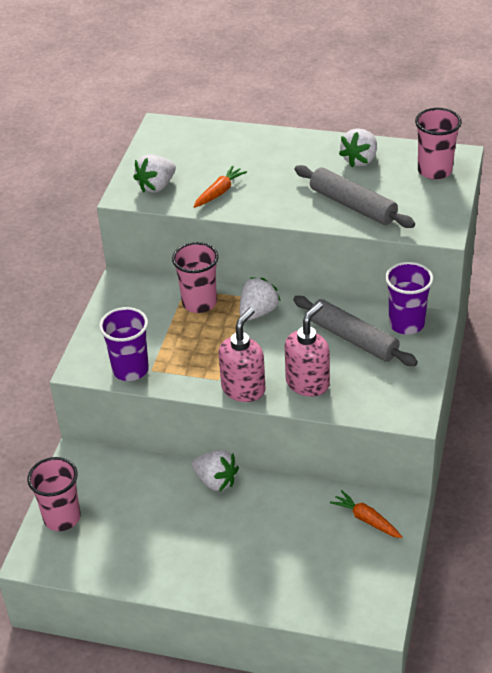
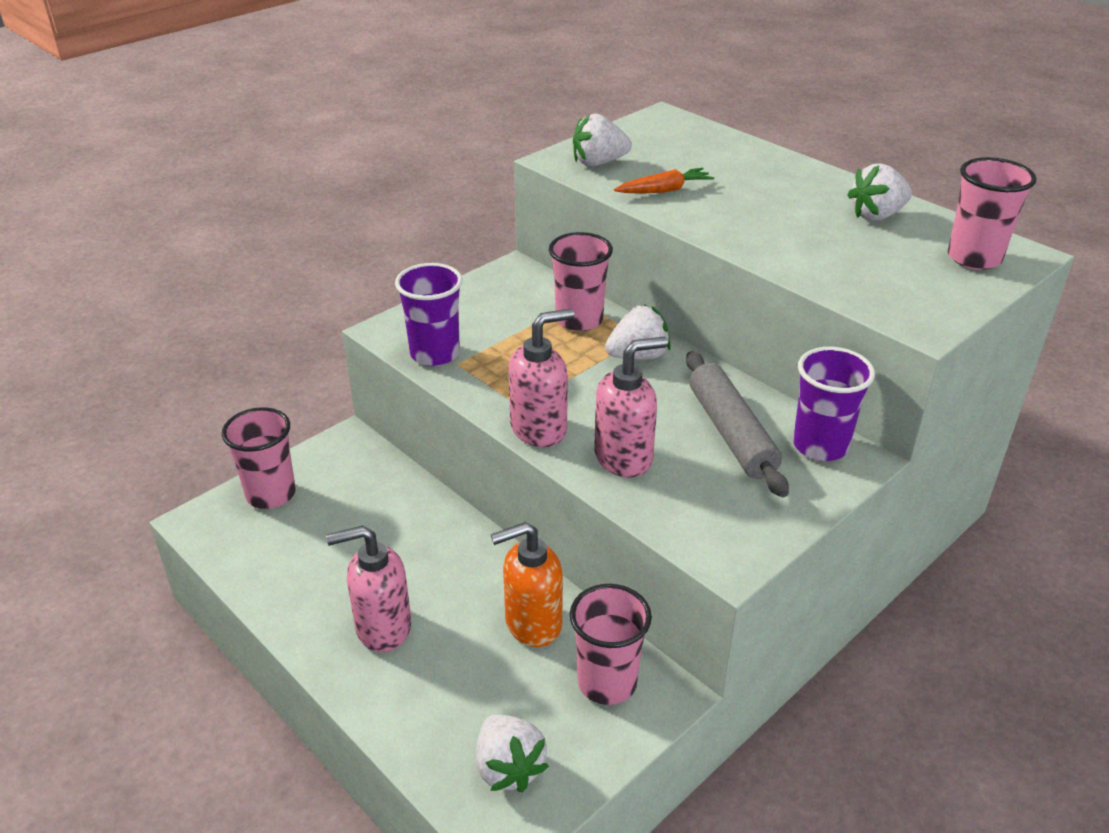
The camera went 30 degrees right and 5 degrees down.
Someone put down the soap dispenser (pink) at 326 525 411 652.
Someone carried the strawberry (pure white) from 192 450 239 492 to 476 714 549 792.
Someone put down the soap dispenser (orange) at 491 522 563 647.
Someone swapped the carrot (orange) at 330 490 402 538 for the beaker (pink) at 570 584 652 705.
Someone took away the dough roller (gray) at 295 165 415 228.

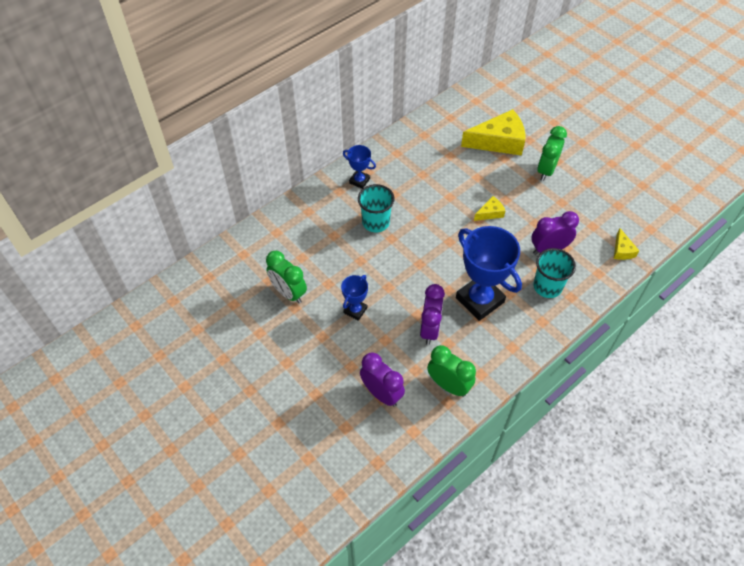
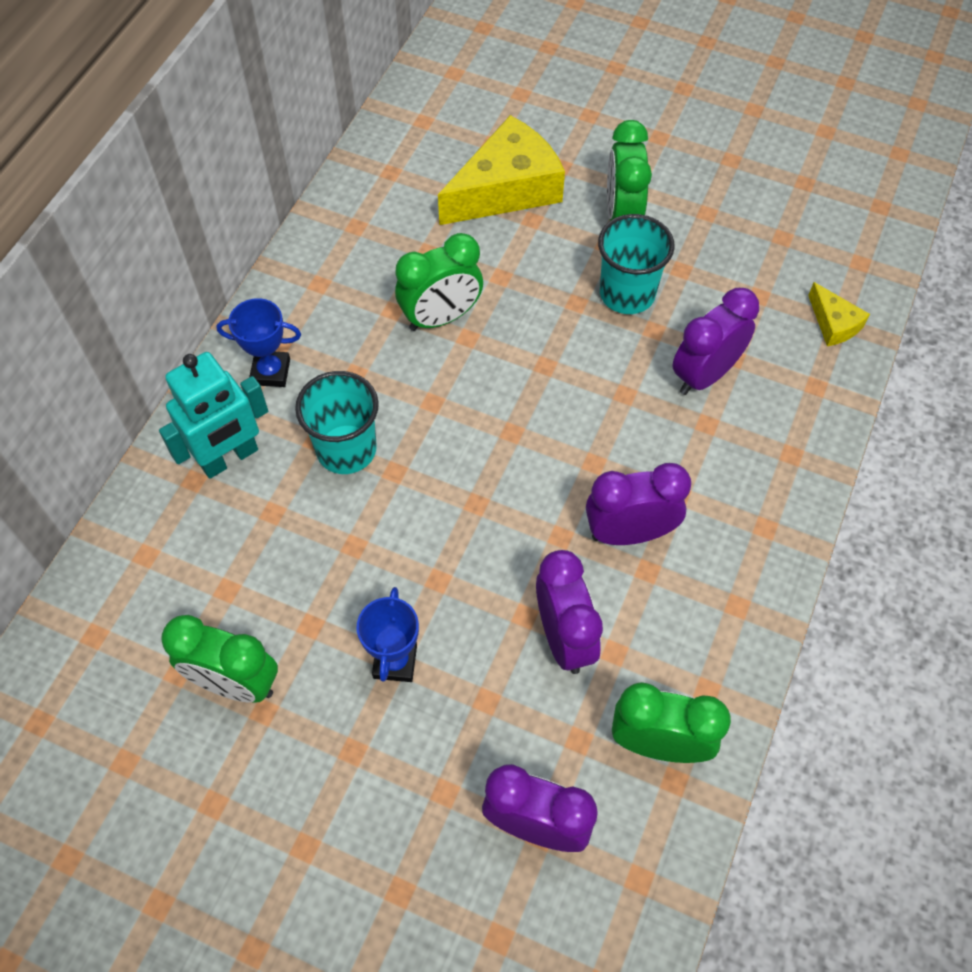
The camera went 25 degrees left and 5 degrees up.
Someone put down the robot figure (aqua) at 159 352 268 479.
Someone put down the clock (leaf-green) at 395 233 483 331.
Someone swapped the trophy (blue) at 456 226 522 321 for the clock (purple) at 586 463 691 545.
Someone carried the beaker (aqua) from 533 248 576 298 to 598 214 675 314.
Someone took away the cheese wedge (yellow) at 474 196 505 221.

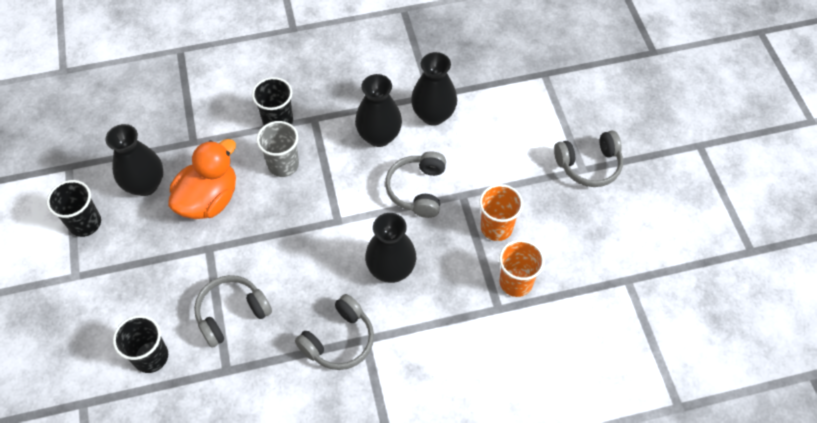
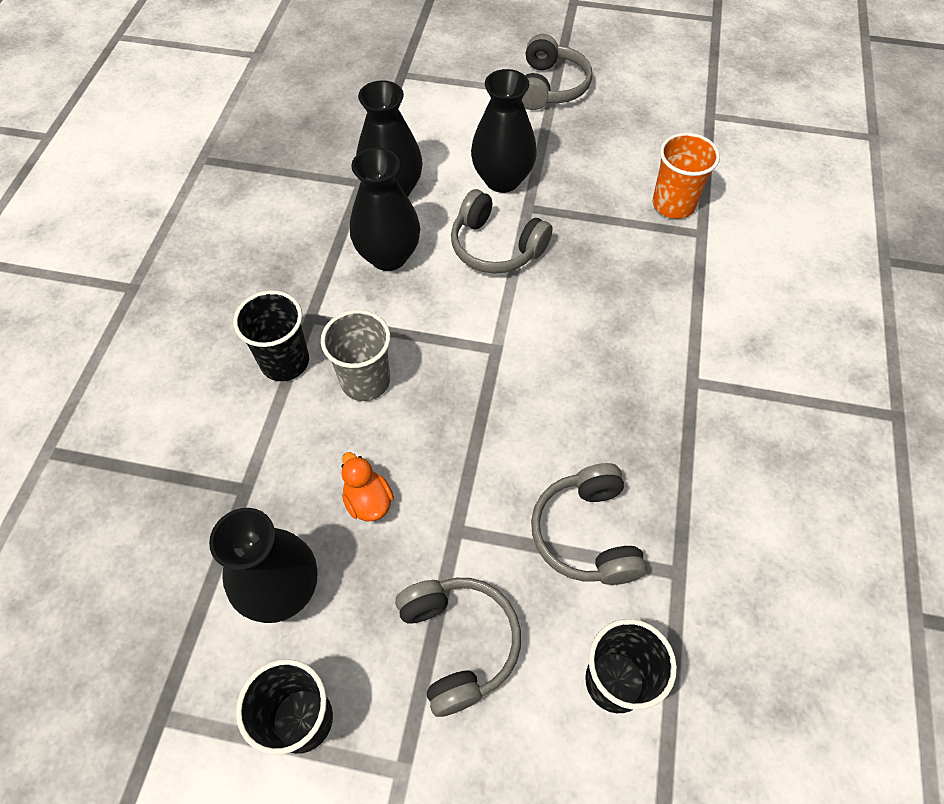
The camera went 65 degrees left and 0 degrees up.
Someone scaled the rubber duck (orange) at 168 139 236 219 by 0.48.
Someone carried the headphones (gray) from 295 294 374 370 to 395 578 521 717.
Someone carried the vase (ebony) from 365 213 416 283 to 471 69 537 193.
Someone took away the beaker (orange) at 479 184 523 241.

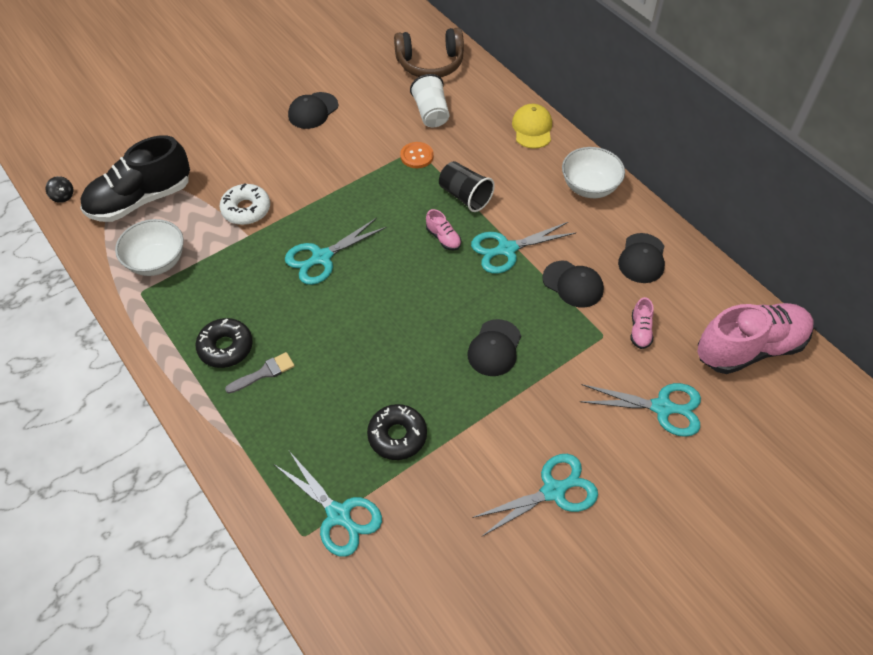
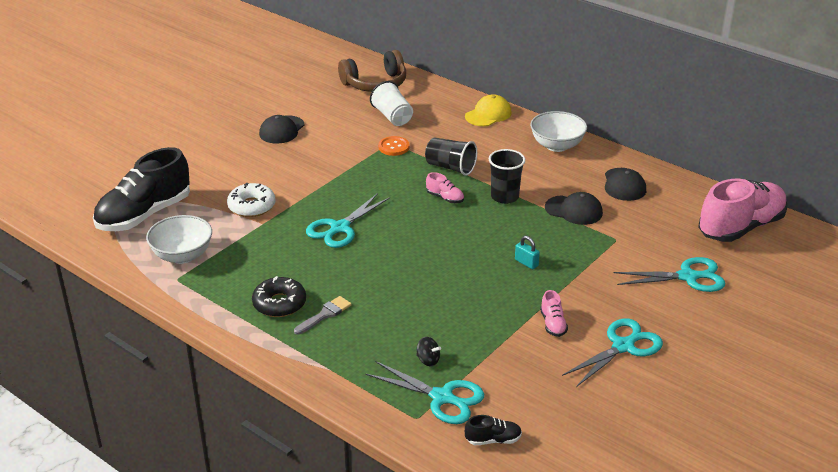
The camera went 15 degrees left and 20 degrees down.
Someone carried the toy top (ebony) from 46 176 73 203 to 416 337 441 366.
Someone rotated the peaked cap (yellow) at 512 104 552 149 by 60 degrees clockwise.
Someone put down the shoe (ebony) at 465 415 522 445.
Someone swapped the shears (aqua) at 471 222 576 274 for the beaker (ebony) at 489 149 525 204.
Someone swapped the peaked cap (ebony) at 467 319 521 376 for the padlock (aqua) at 515 236 540 269.
Someone carried the shoe (pink) from 630 297 654 349 to 540 290 568 337.
Someone took away the glazed donut (ebony) at 367 404 427 460.

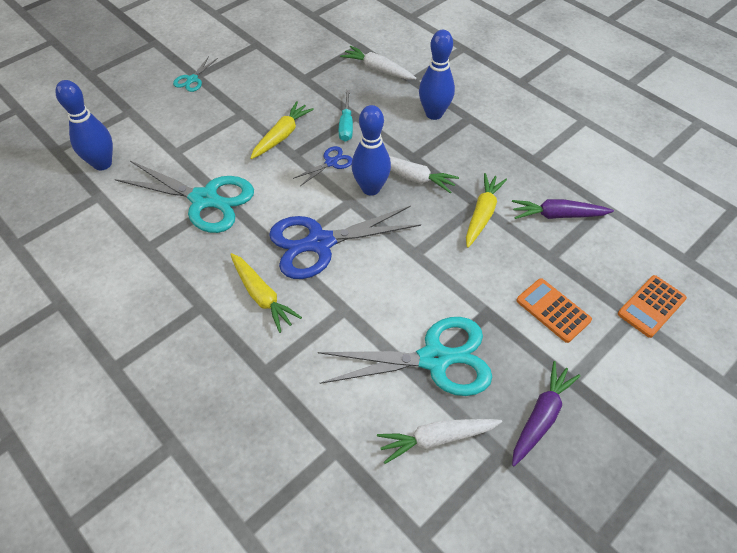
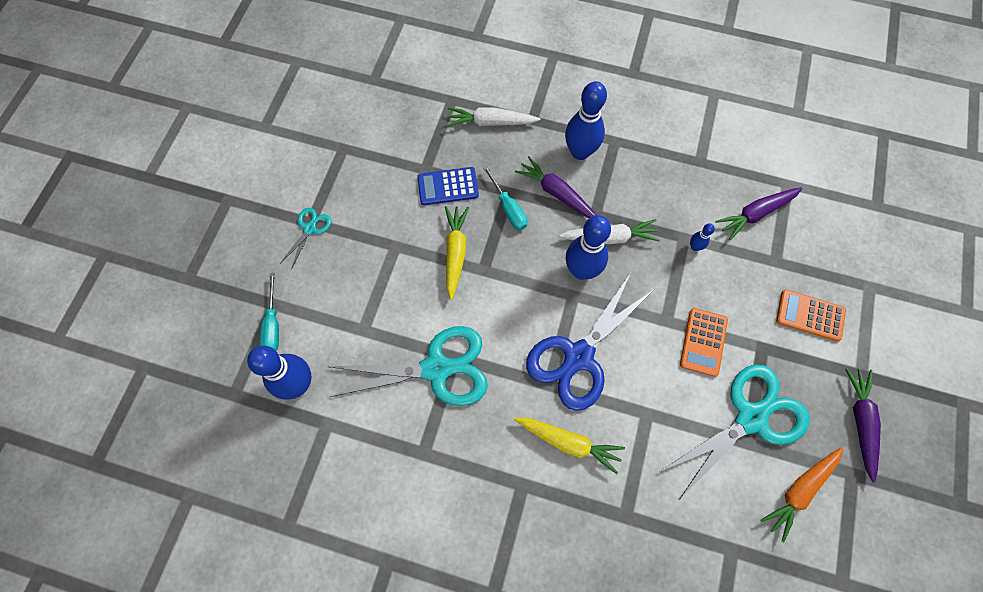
The camera went 30 degrees left and 15 degrees up.
Someone put down the hand screwdriver (aqua) at 260 273 279 351.
Someone rotated the shears (aqua) at 173 56 218 92 by 150 degrees counterclockwise.
Someone put down the pocket calculator (blue) at 417 167 479 205.
Someone put down the carrot (purple) at 515 156 596 218.
Someone carried the pocket calculator (orange) from 618 275 687 338 to 680 308 728 377.
Someone swapped the carrot (yellow) at 466 173 507 248 for the bowling pin (blue) at 690 223 715 251.
Someone repainted the carrot (pure white) at 377 419 502 464, which became the carrot (orange) at 760 447 843 542.
Someone took away the shears (blue) at 293 146 353 186.

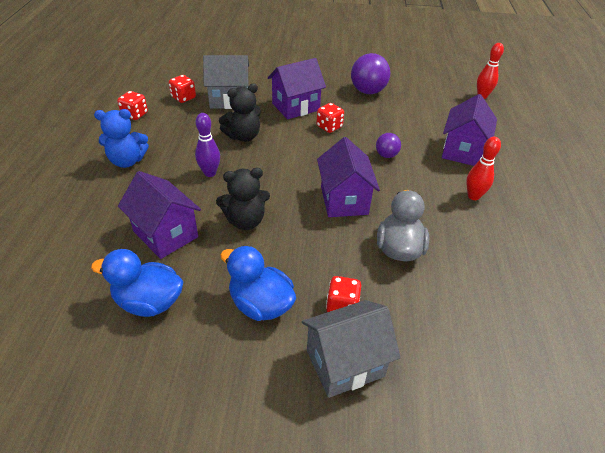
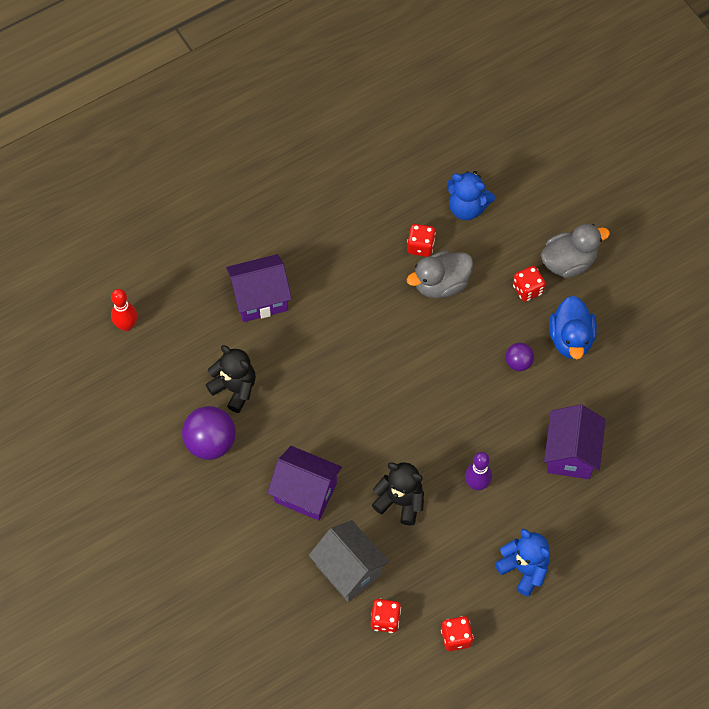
The camera went 125 degrees left and 20 degrees up.
Someone carried the teddy bear (ebony) from 216 168 270 230 to 206 345 256 413.
Someone carried the game die (scarlet) from 316 103 344 133 to 407 224 436 257.
Someone put down the teddy bear (blue) at 447 171 495 220.
Someone carried the play ball (purple) from 376 133 401 158 to 506 343 534 371.
Someone swapped the house (gray) at 302 300 401 398 for the rubber duck (gray) at 541 224 610 278.
Someone took away the rubber duck (blue) at 91 249 184 317.
Someone took away the house (purple) at 317 137 380 217.
Someone took away the bowling pin (scarlet) at 466 137 501 200.

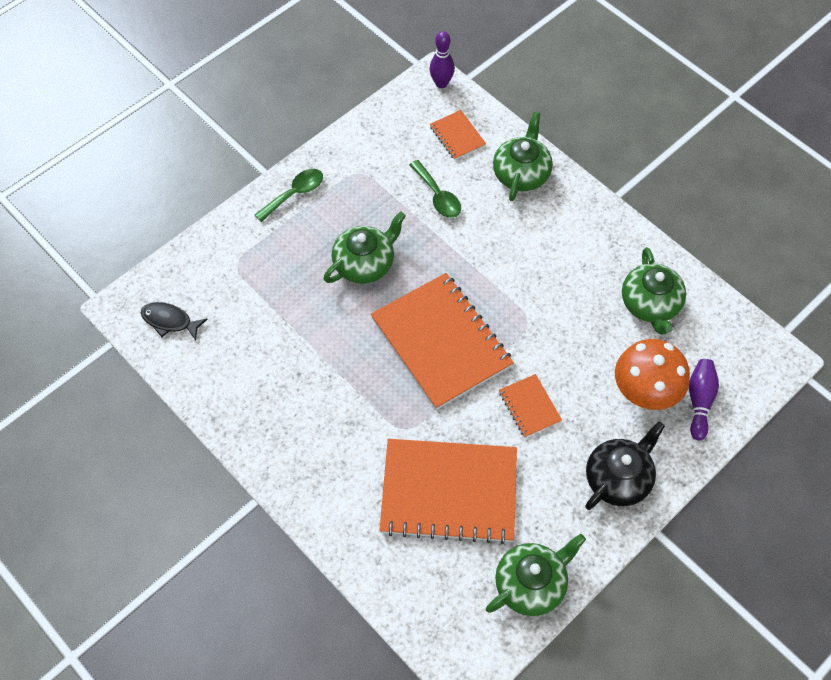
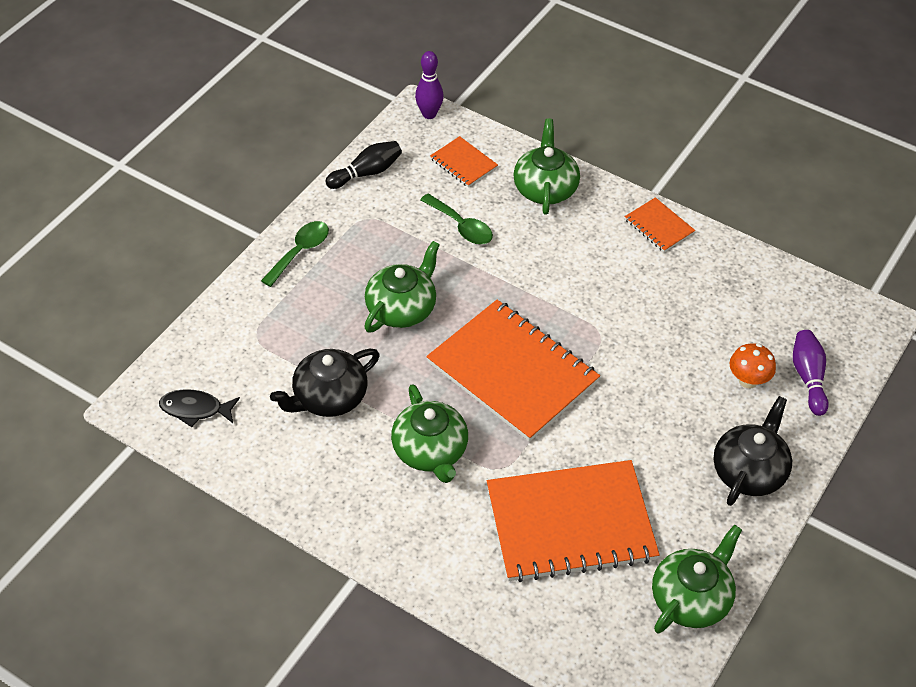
The camera went 15 degrees left and 10 degrees down.
Someone put down the china teapot (ebony) at 270 348 380 417.
Someone put down the bowling pin (ebony) at 326 141 402 189.
Someone carried the china teapot (leaf-green) from 622 247 686 335 to 391 384 468 483.
Someone carried the notebook (orange) from 499 374 562 438 to 625 197 695 252.
Someone scaled the fungus (orange) at 615 339 690 410 by 0.56.

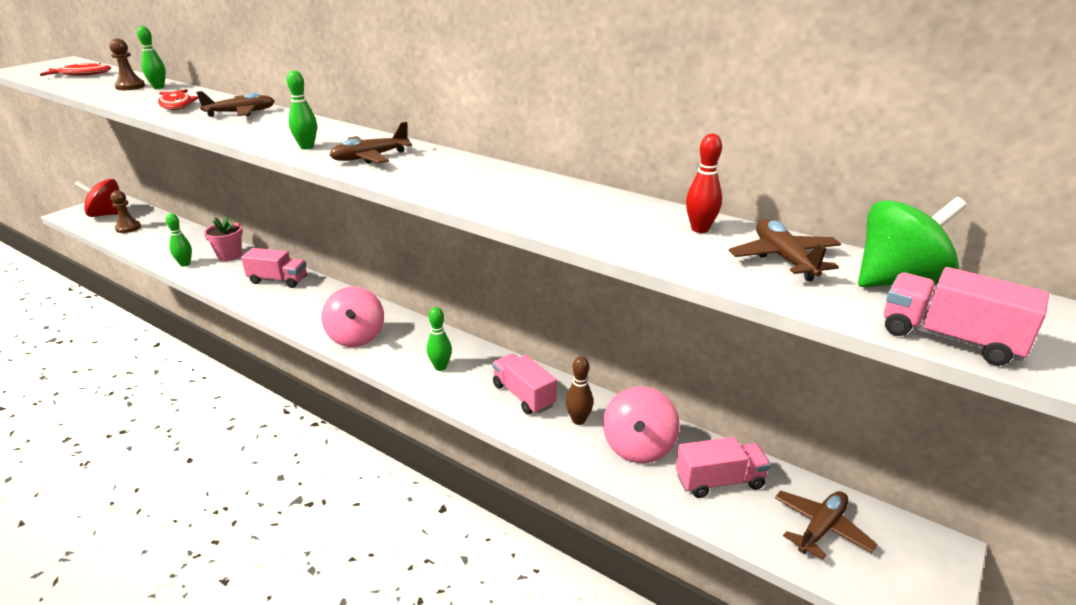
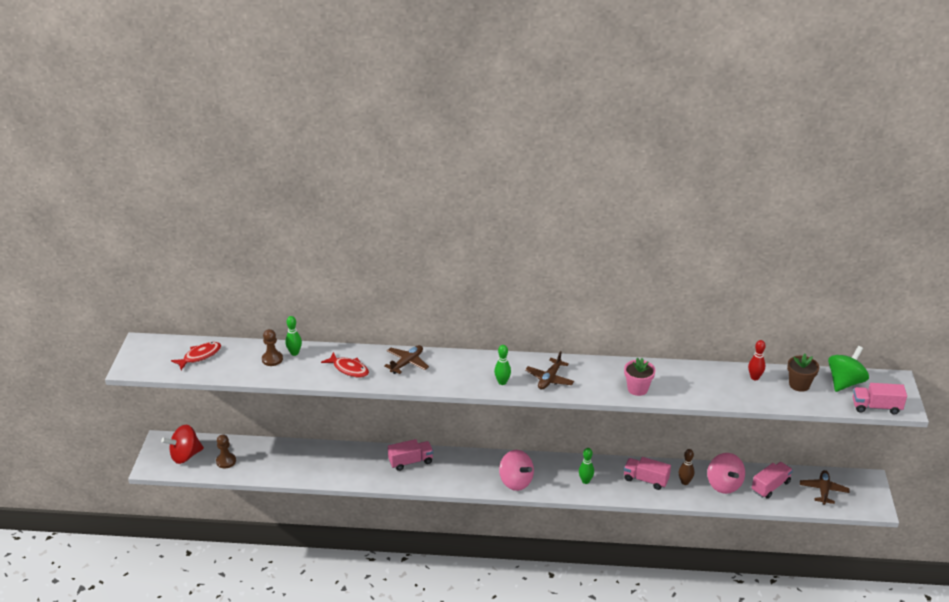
The camera went 30 degrees left and 5 degrees up.
Someone carried the potted plant (pink) from 204 216 243 261 to 624 357 656 396.
Someone swapped the plane (dark brown) at 729 219 841 281 for the potted plant (dark brown) at 787 354 819 392.
Someone took away the bowling pin (leaf-green) at 166 213 192 267.

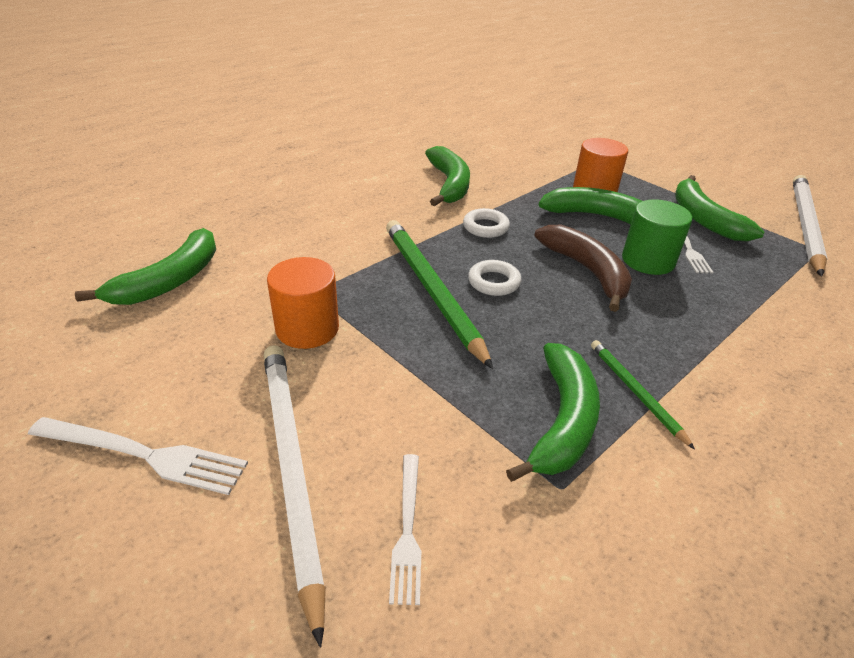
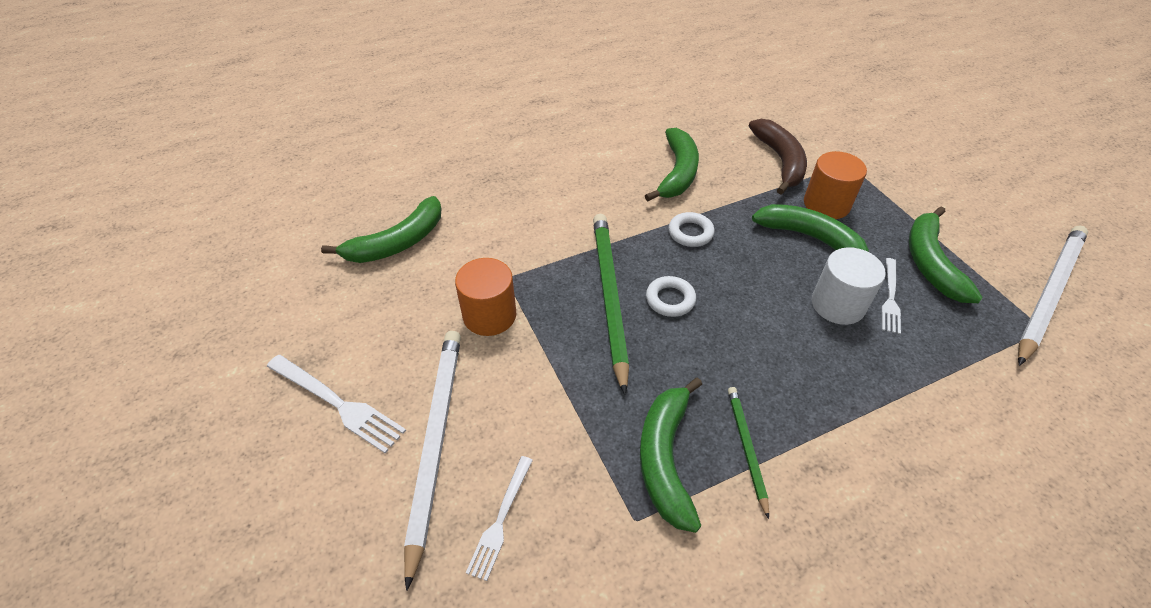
The camera went 20 degrees right and 10 degrees up.
Someone rotated the banana fruit (leaf-green) at 506 343 600 482 by 150 degrees clockwise.
Someone carried the banana fruit (dark brown) from 534 225 632 312 to 749 119 807 194.
Someone repainted the cylinder (leaf-green) at 622 199 692 275, which became the cylinder (pure white) at 812 247 886 325.

